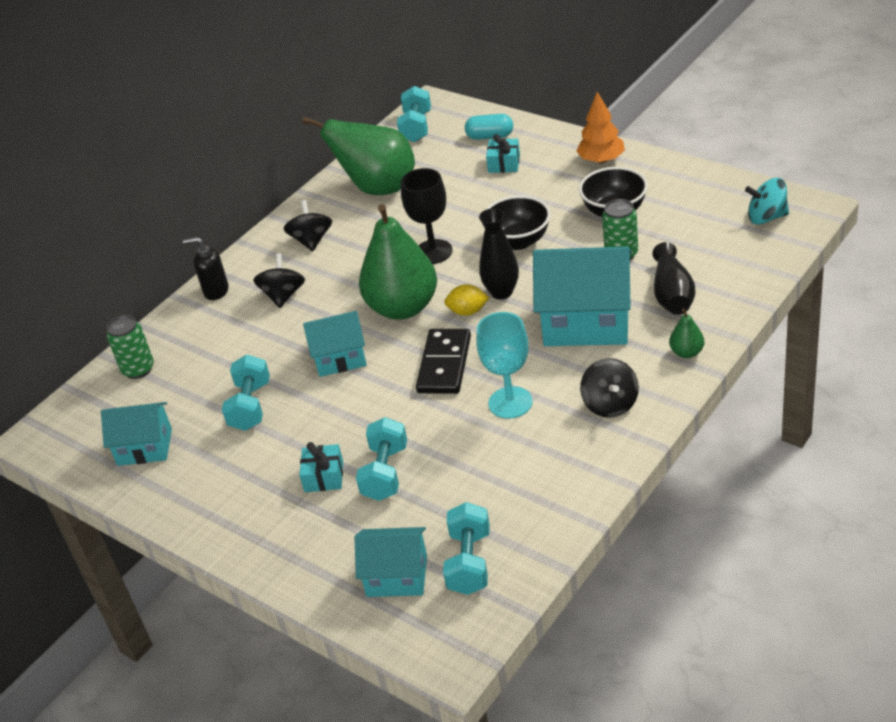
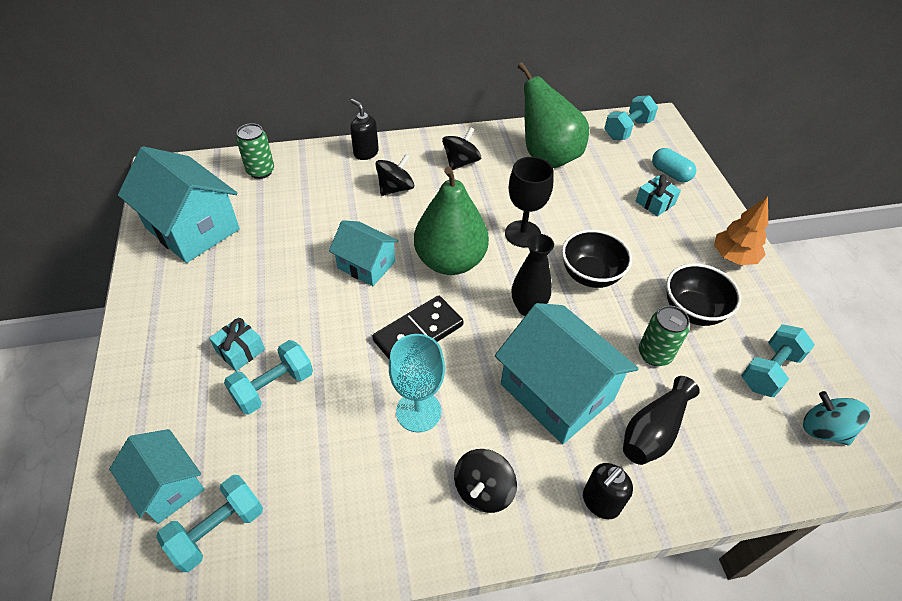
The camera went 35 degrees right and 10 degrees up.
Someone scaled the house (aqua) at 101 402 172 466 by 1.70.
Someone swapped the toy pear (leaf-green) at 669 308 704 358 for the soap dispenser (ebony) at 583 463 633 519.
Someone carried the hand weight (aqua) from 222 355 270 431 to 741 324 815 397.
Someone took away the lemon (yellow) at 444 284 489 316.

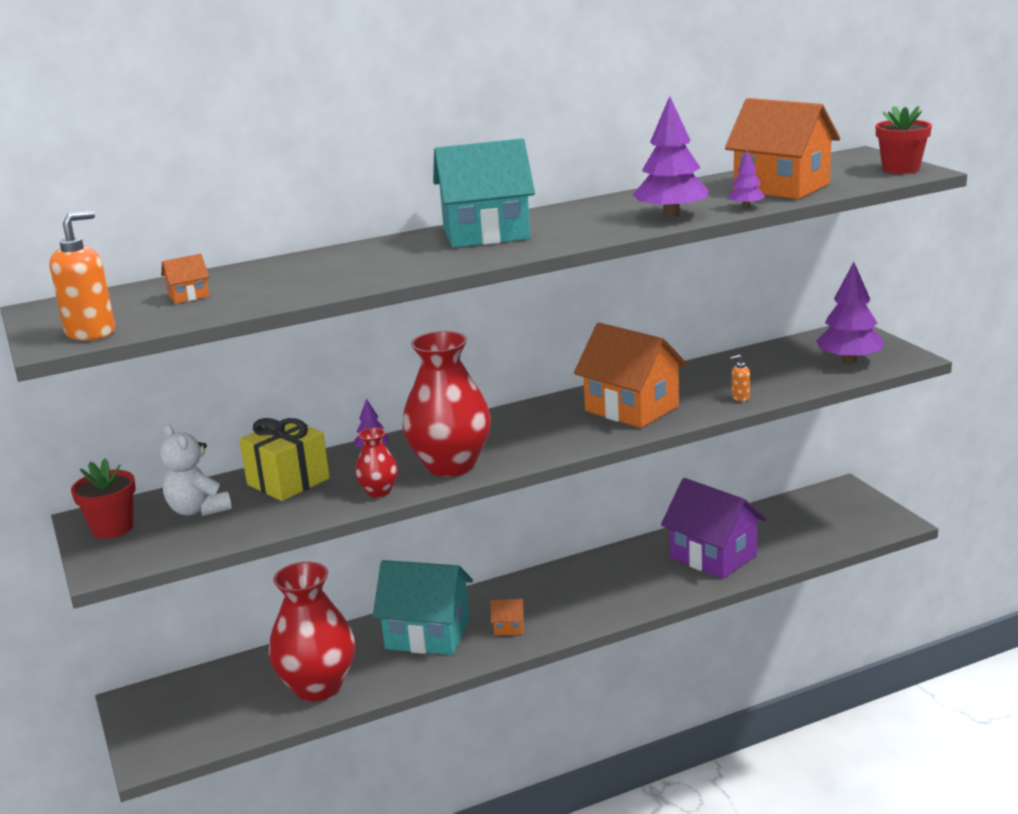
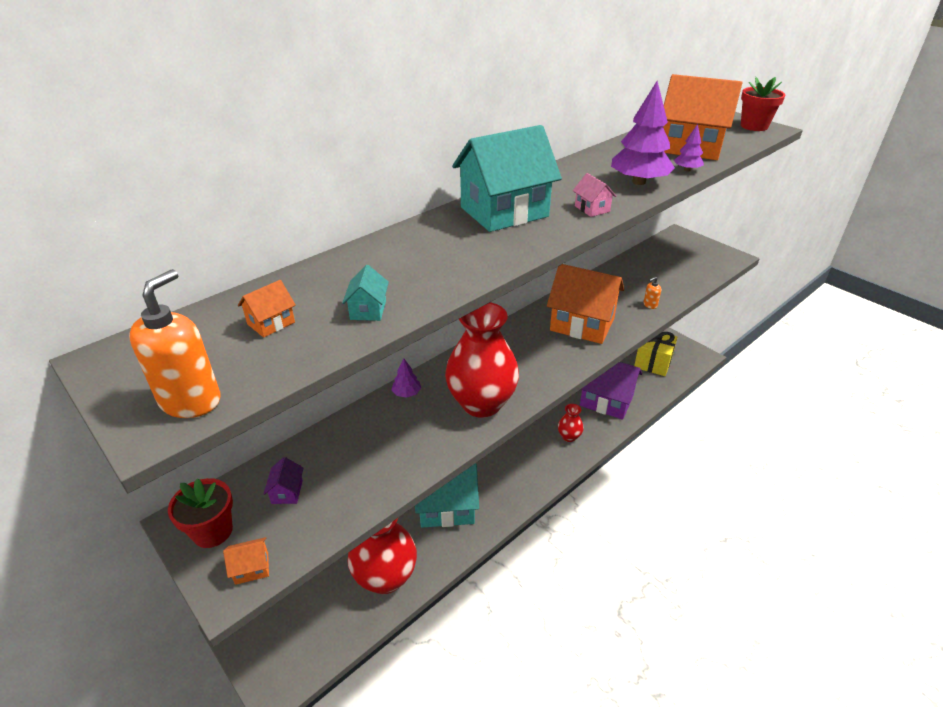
The camera went 20 degrees left and 15 degrees up.
Someone carried the house (orange) from 490 599 524 635 to 223 537 269 585.
Someone swapped the teddy bear (pure white) at 160 425 232 516 for the house (purple) at 264 457 304 504.
Someone put down the house (aqua) at 342 265 389 321.
Someone carried the vase (scarlet) from 355 428 398 498 to 558 404 584 442.
Someone put down the house (pink) at 573 173 616 217.
Someone carried the wrapped gift (yellow) from 239 418 330 501 to 634 332 678 376.
Someone took away the tree (purple) at 816 262 884 364.

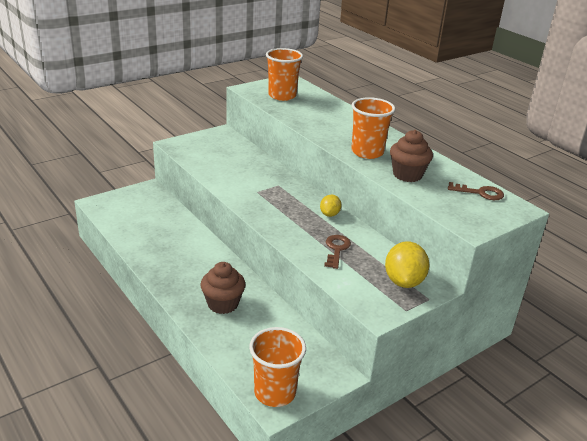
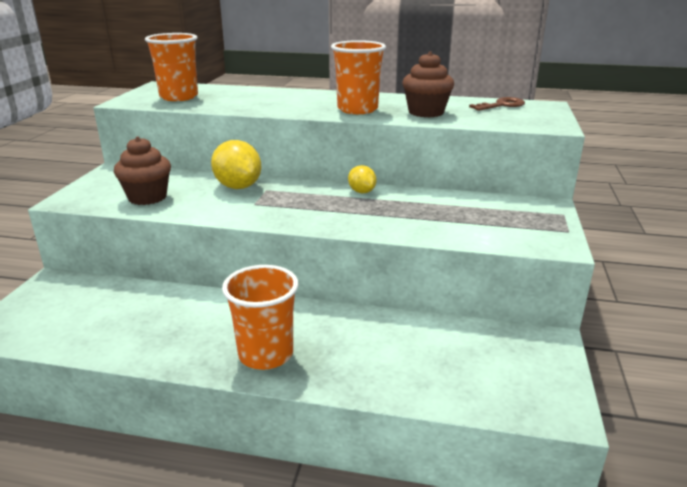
The camera went 40 degrees left and 5 degrees down.
Someone carried the fairy cake (dark brown) from 200 262 246 314 to 114 136 171 205.
Someone carried the lemon (yellow) from 385 241 430 288 to 211 140 261 189.
Someone carried the beaker (orange) from 249 327 306 407 to 222 265 298 370.
Someone took away the latchkey (dark brown) at 324 235 351 269.

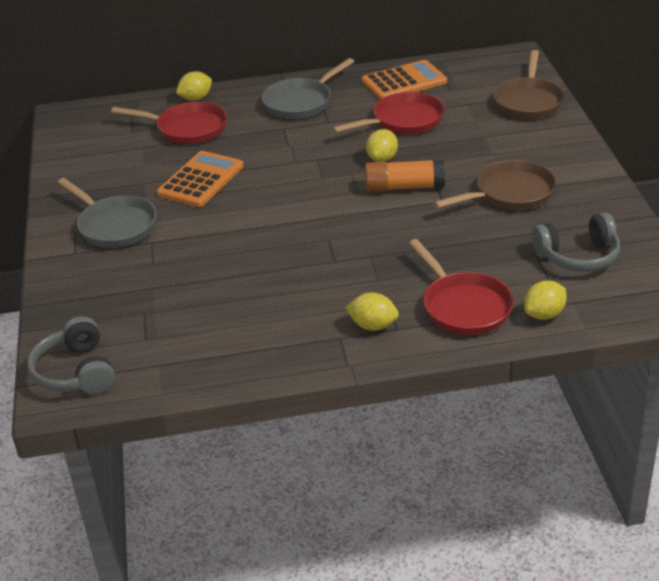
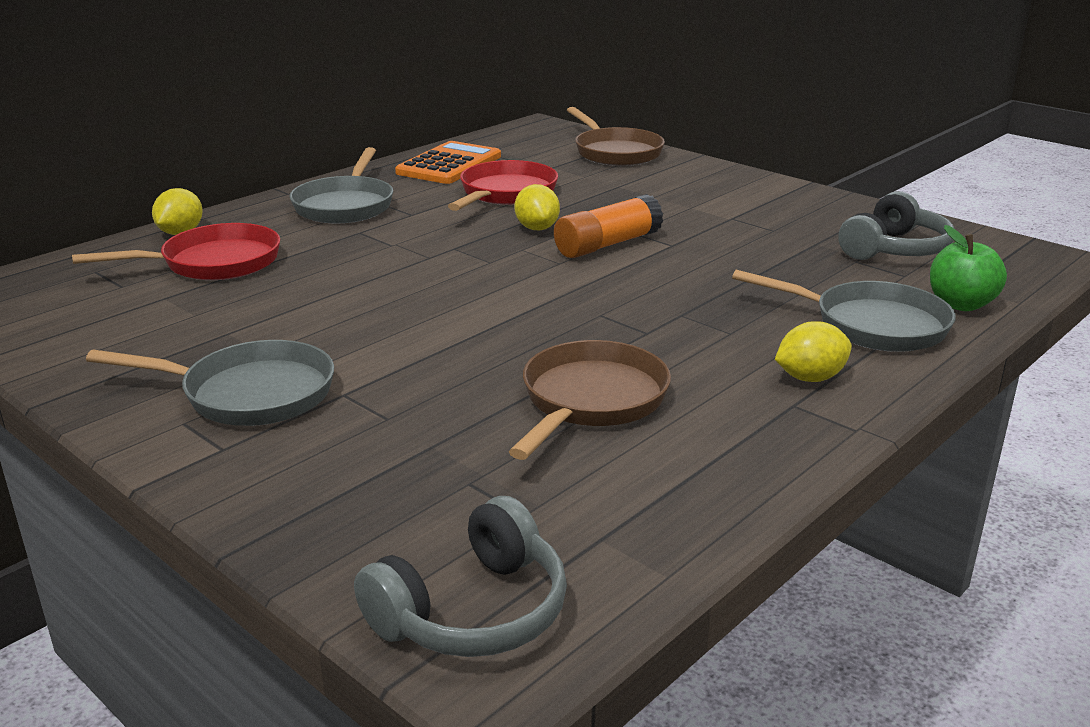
The camera went 40 degrees left and 10 degrees down.
Someone rotated the headphones (gray) at 27 316 115 394 by 75 degrees counterclockwise.
Someone carried the skillet (dark brown) from 433 160 556 210 to 509 340 671 460.
Someone repainted the skillet (scarlet) at 409 239 514 335, which became the skillet (gray) at 732 270 956 352.
Someone swapped the lemon (yellow) at 524 280 567 320 for the apple (leaf-green) at 930 225 1007 311.
Someone took away the pocket calculator (orange) at 157 151 244 207.

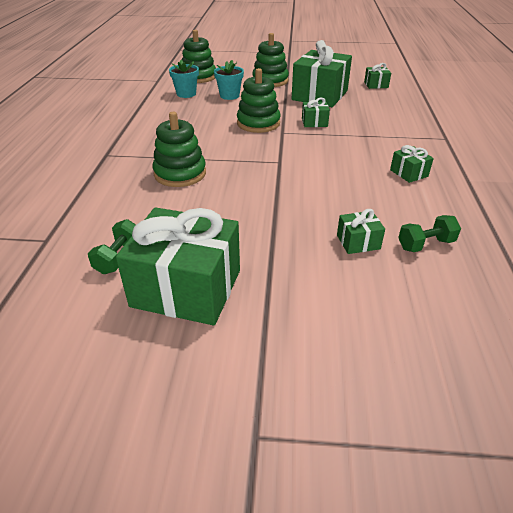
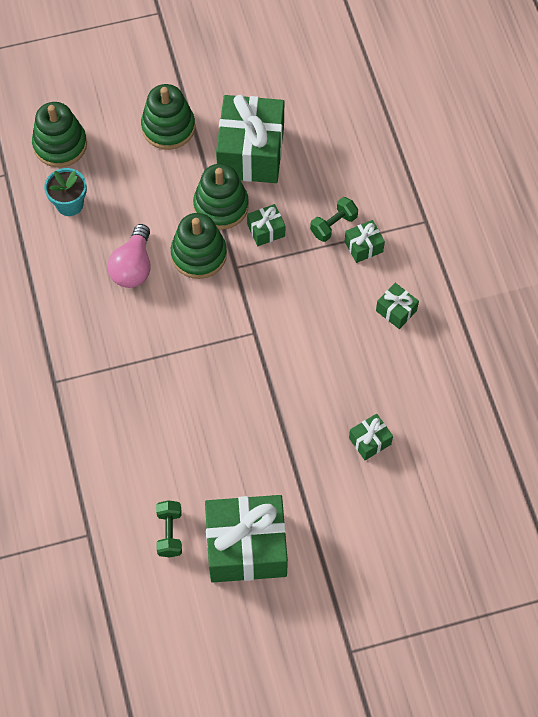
The camera went 20 degrees left and 25 degrees up.
Someone put down the light bulb (pink) at 107 224 151 288.
Someone carried the ring stacker (leaf-green) from 153 112 206 187 to 193 164 249 230.
Someone carried the hand weight (leaf-green) from 398 215 461 252 to 310 197 358 242.
Someone carried the wrapped gift (leaf-green) from 364 63 391 89 to 345 220 385 263.
Someone took away the potted plant (aqua) at 214 60 244 100.

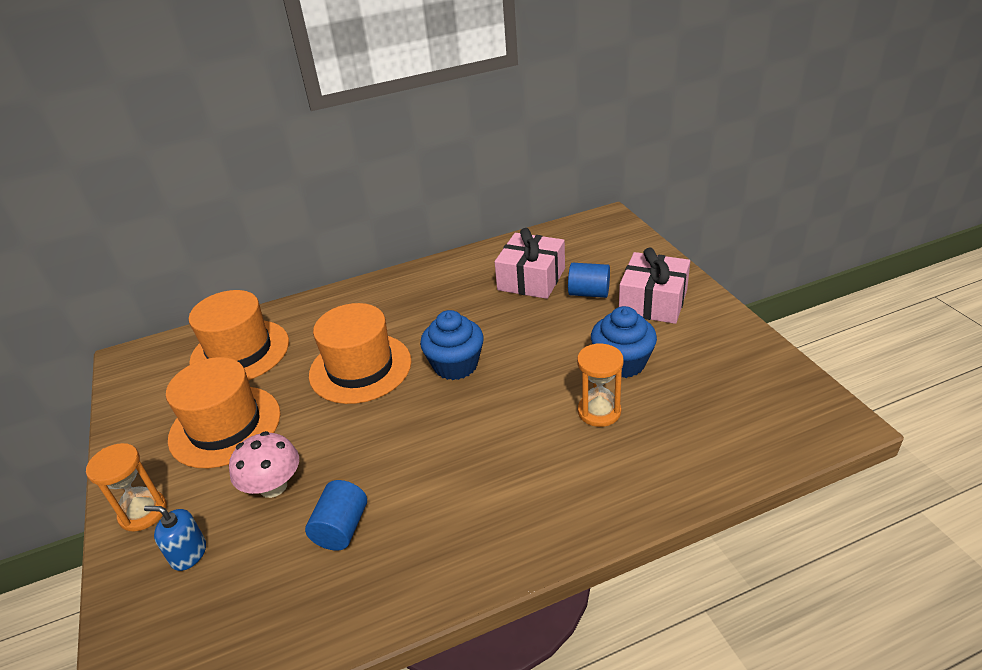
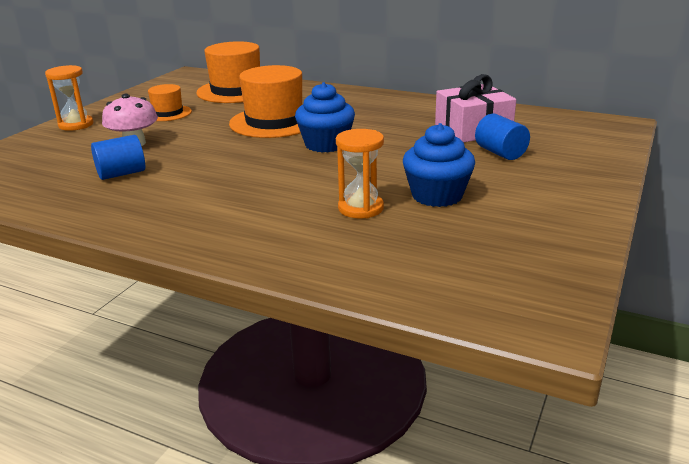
The camera went 45 degrees right and 10 degrees down.
Someone scaled the tall hat (orange) at 166 357 281 468 by 0.54.
Someone took away the soap dispenser (blue) at 144 506 206 571.
Someone took away the wrapped gift (pink) at 619 247 690 324.

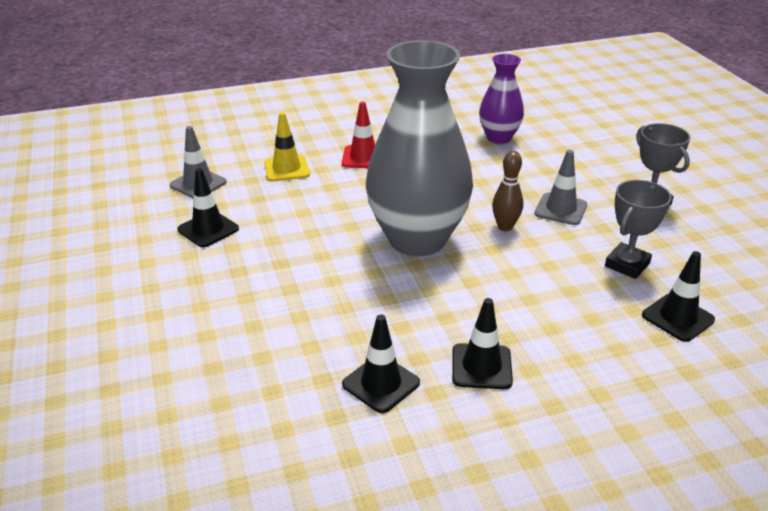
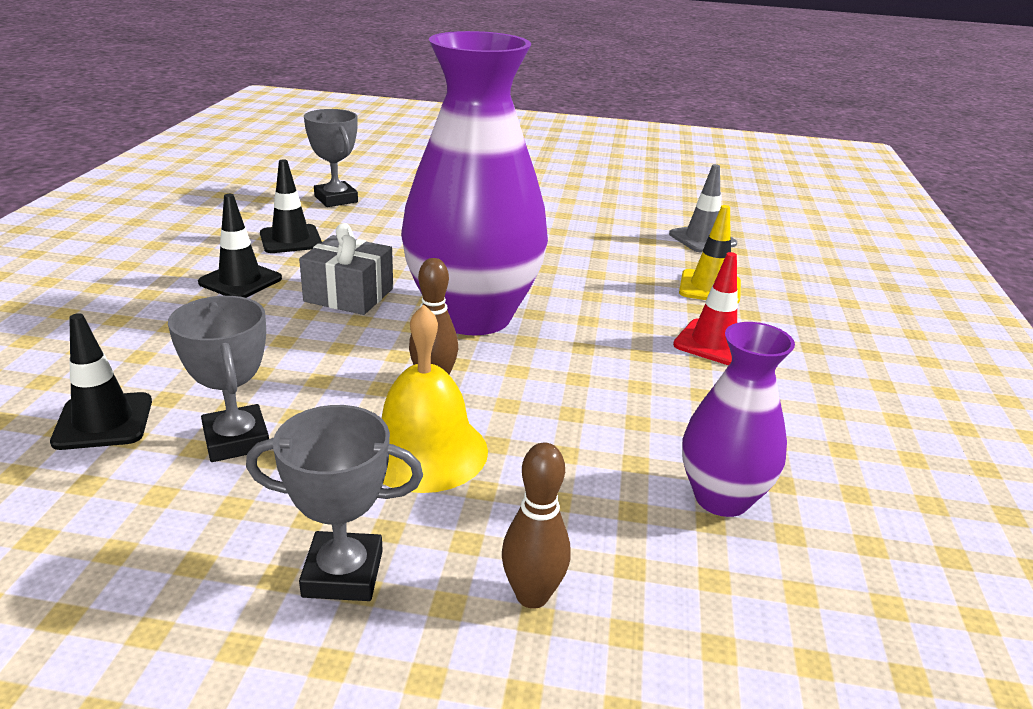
The camera went 115 degrees right and 5 degrees down.
Someone put down the wrapped gift (gray) at 299 223 393 315.
Someone put down the trophy (gray) at 304 109 358 207.
Someone swapped the safety cone (gray) at 535 150 587 225 for the school bell (yellow) at 382 305 488 493.
Someone repainted the vase (gray) at 366 40 473 256, which became the vase (purple) at 401 31 548 336.
Someone put down the bowling pin (dark brown) at 502 443 571 609.
Someone took away the safety cone (ebony) at 177 168 239 247.

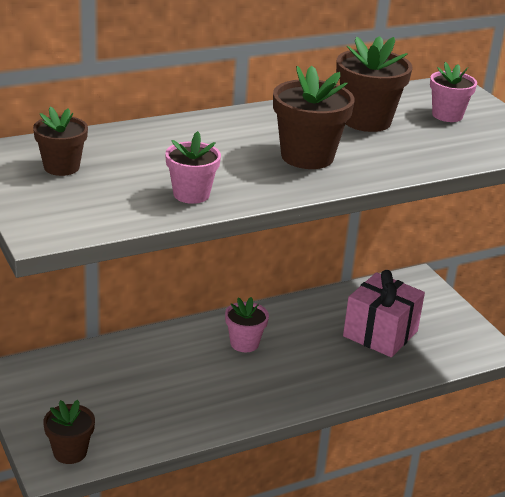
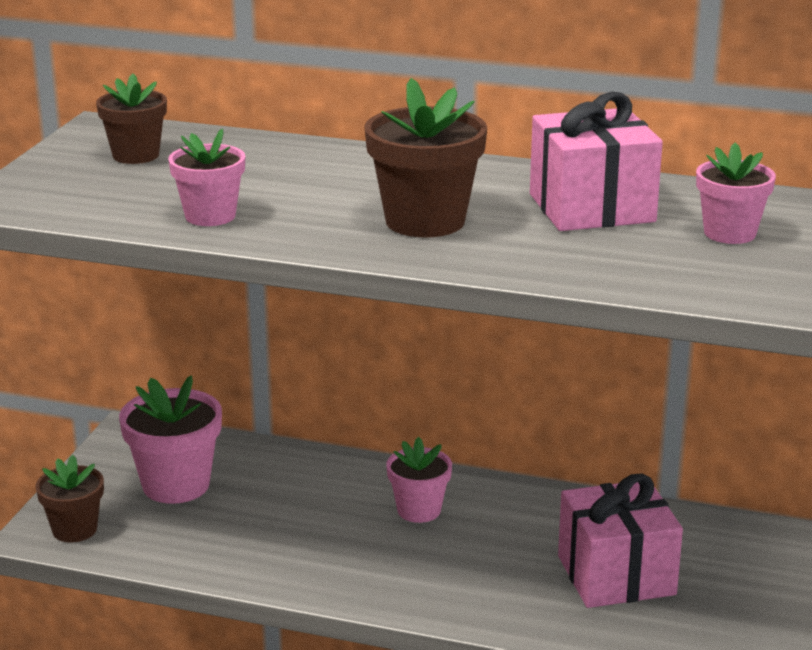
The camera went 45 degrees right and 5 degrees down.
Someone put down the potted plant (pink) at 119 376 222 504.
Someone swapped the potted plant (dark brown) at 336 36 413 132 for the wrapped gift (pink) at 530 92 663 231.

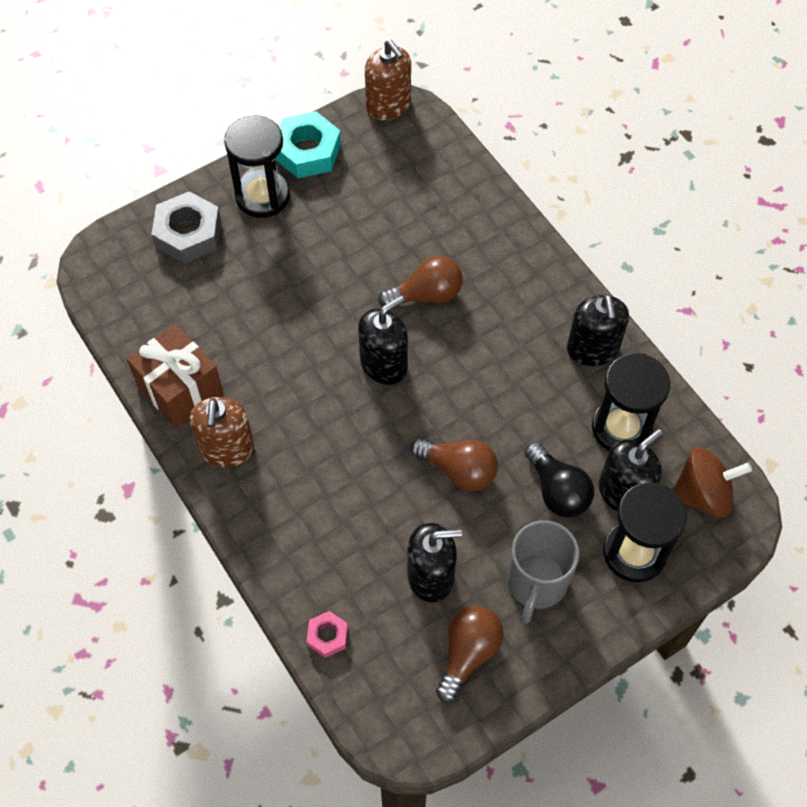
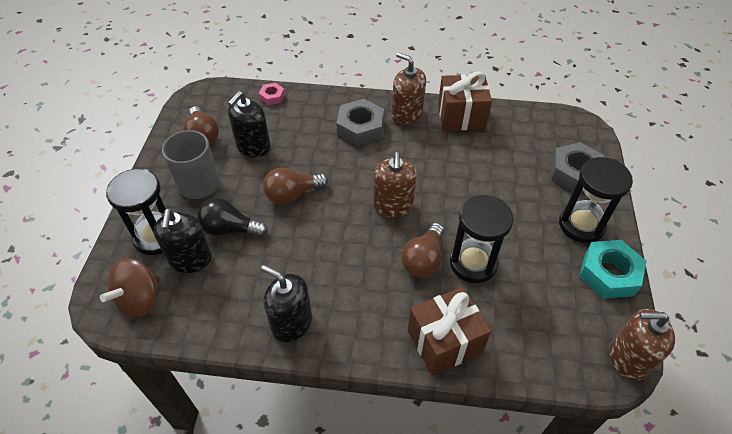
The camera went 130 degrees right and 10 degrees down.
Someone put down the hex nut (gray) at 336 99 384 146.
Someone repainted the soap dispenser (ebony) at 358 296 408 385, which became the soap dispenser (dark brown) at 373 152 417 217.
Someone put down the wrapped gift (dark brown) at 408 287 491 376.
Someone carried the sand timer (ebony) from 592 353 670 451 to 450 195 513 283.

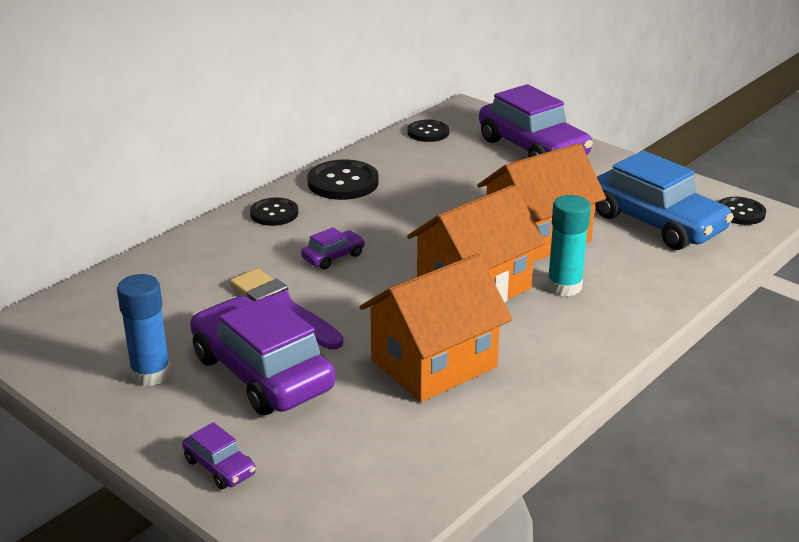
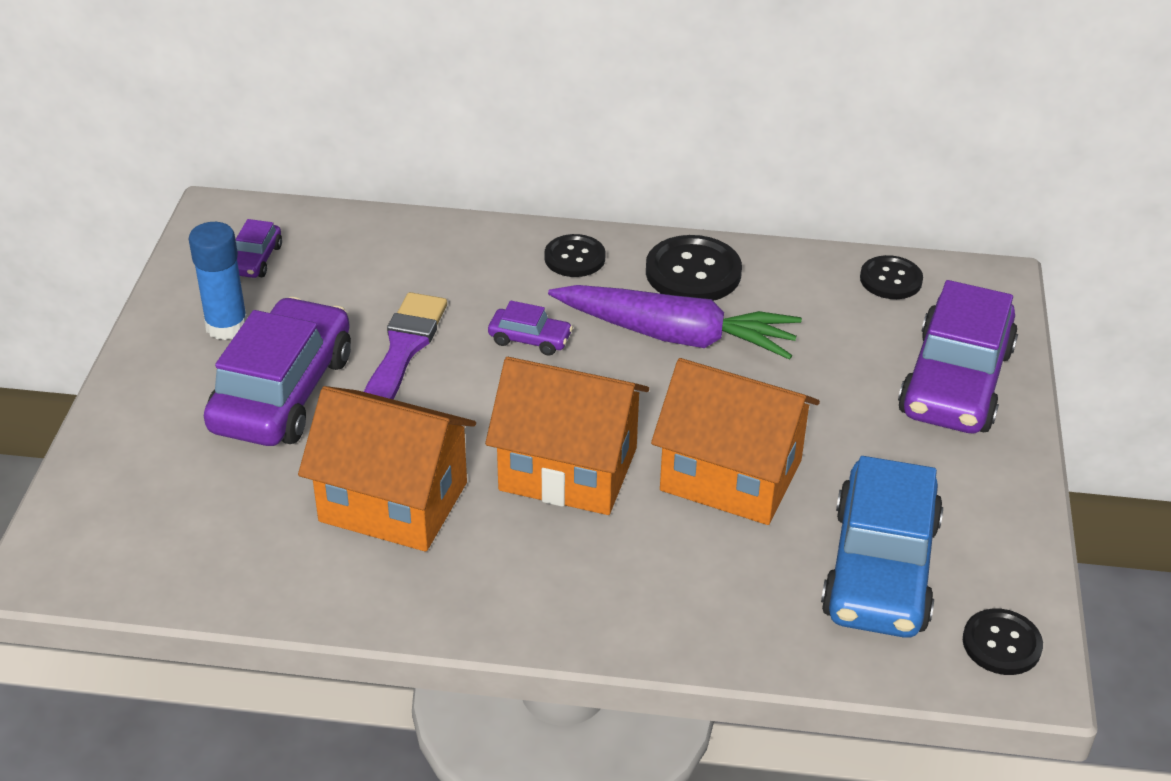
The camera went 55 degrees right and 10 degrees up.
Someone carried the toy car (purple) from 182 422 256 489 to 236 219 282 278.
Someone put down the carrot (purple) at 548 285 802 360.
Someone took away the glue stick (aqua) at 547 195 591 296.

